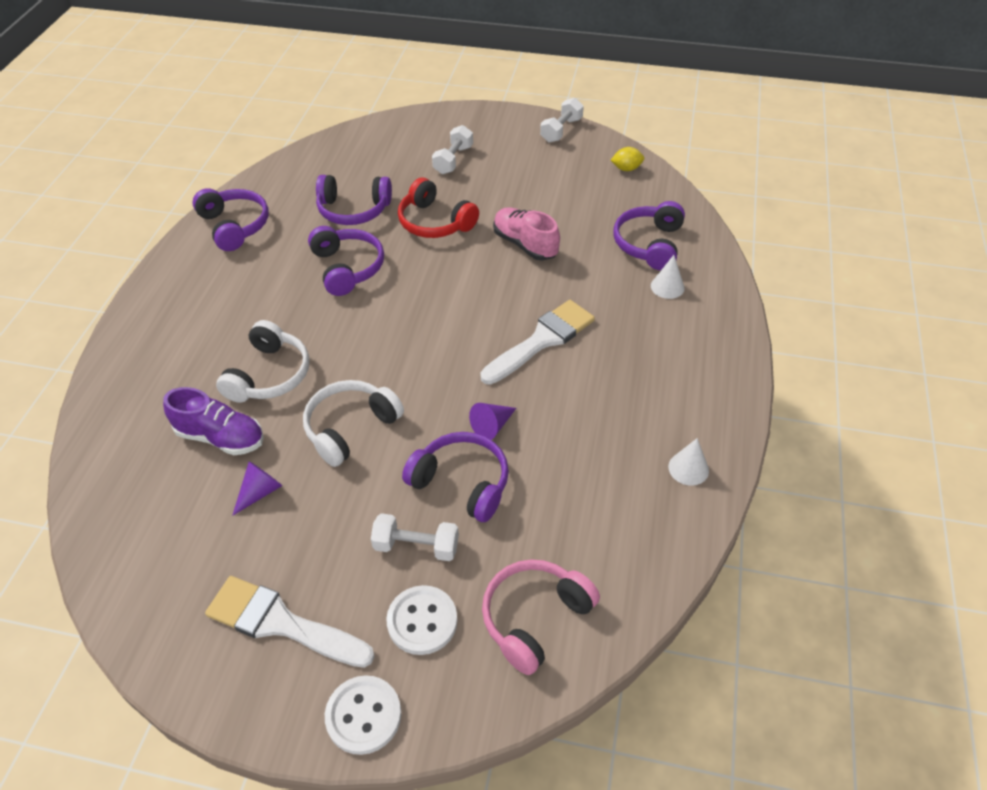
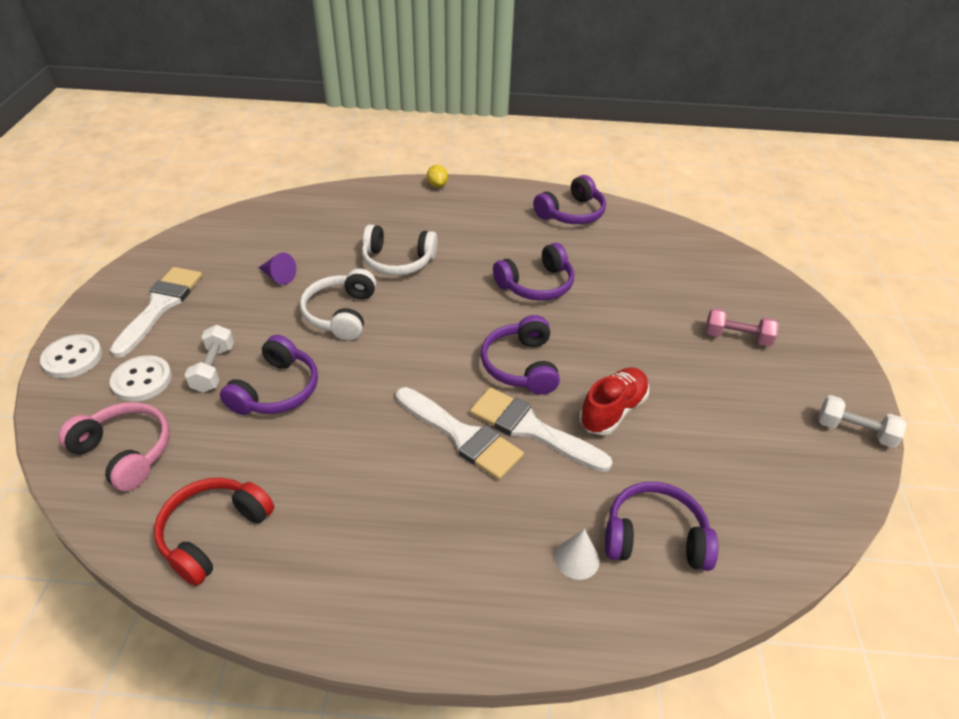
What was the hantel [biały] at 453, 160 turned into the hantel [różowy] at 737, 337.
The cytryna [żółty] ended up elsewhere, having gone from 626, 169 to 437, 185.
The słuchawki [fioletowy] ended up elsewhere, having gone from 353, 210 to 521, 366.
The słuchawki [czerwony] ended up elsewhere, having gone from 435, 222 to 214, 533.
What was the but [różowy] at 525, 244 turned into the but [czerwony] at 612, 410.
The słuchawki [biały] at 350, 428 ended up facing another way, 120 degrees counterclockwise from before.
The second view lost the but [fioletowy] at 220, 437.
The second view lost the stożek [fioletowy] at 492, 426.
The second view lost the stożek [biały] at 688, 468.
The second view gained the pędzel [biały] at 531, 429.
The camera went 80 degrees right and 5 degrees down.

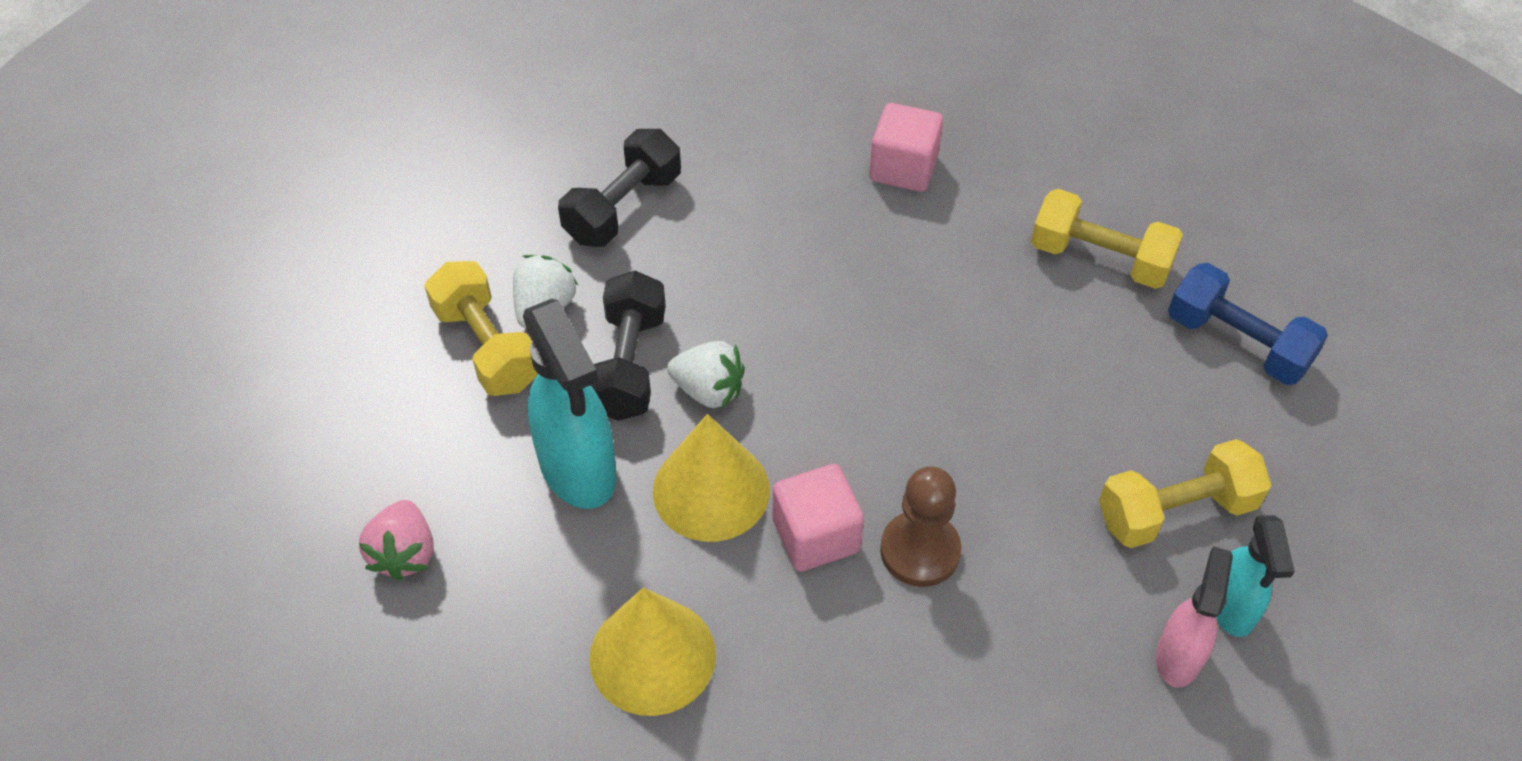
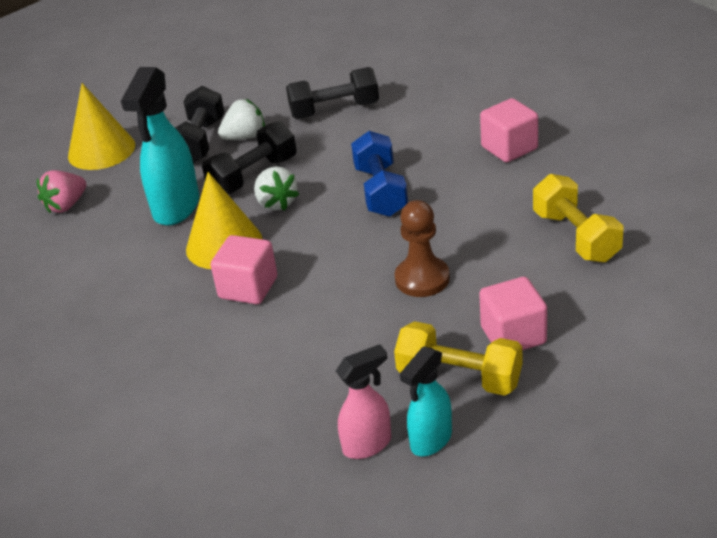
What was the hantel [żółty] at 487, 347 turned into the hantel [czarny] at 200, 142.
The hantel [niebieski] ended up elsewhere, having gone from 1237, 343 to 381, 191.
The pionek [brązowy] ended up elsewhere, having gone from 920, 551 to 422, 279.
The stożek [żółty] ended up elsewhere, having gone from 652, 656 to 101, 150.
The second view gained the sześcian [różowy] at 513, 335.
The camera went 45 degrees right and 15 degrees down.

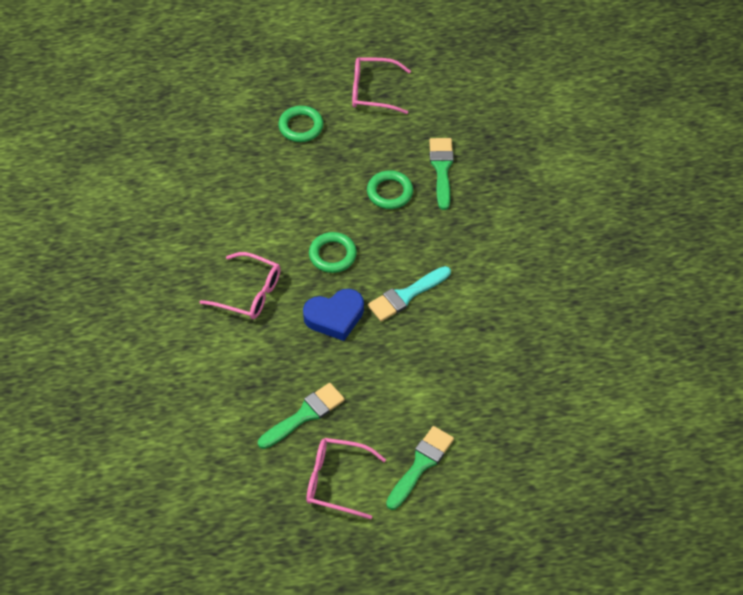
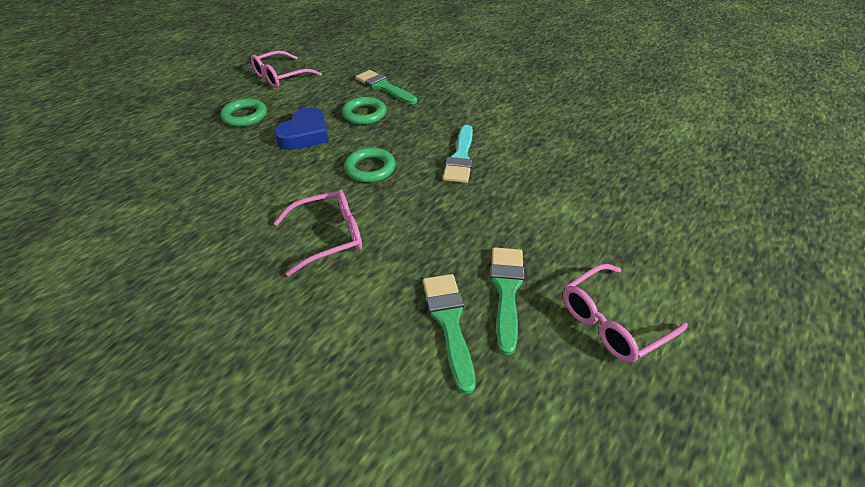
The serce [niebieski] ended up elsewhere, having gone from 335, 317 to 305, 135.
The pędzel [zielony] ended up elsewhere, having gone from 421, 464 to 449, 322.
The camera went 45 degrees left and 10 degrees down.

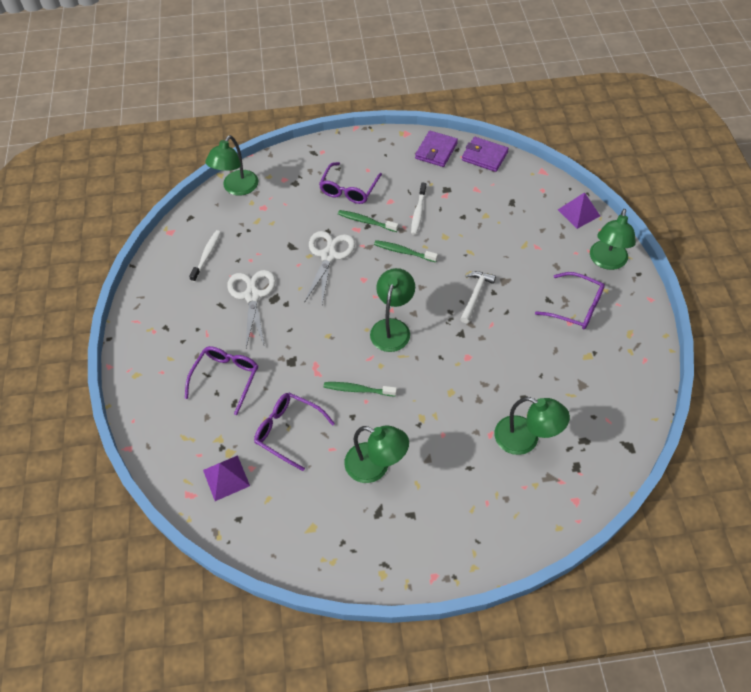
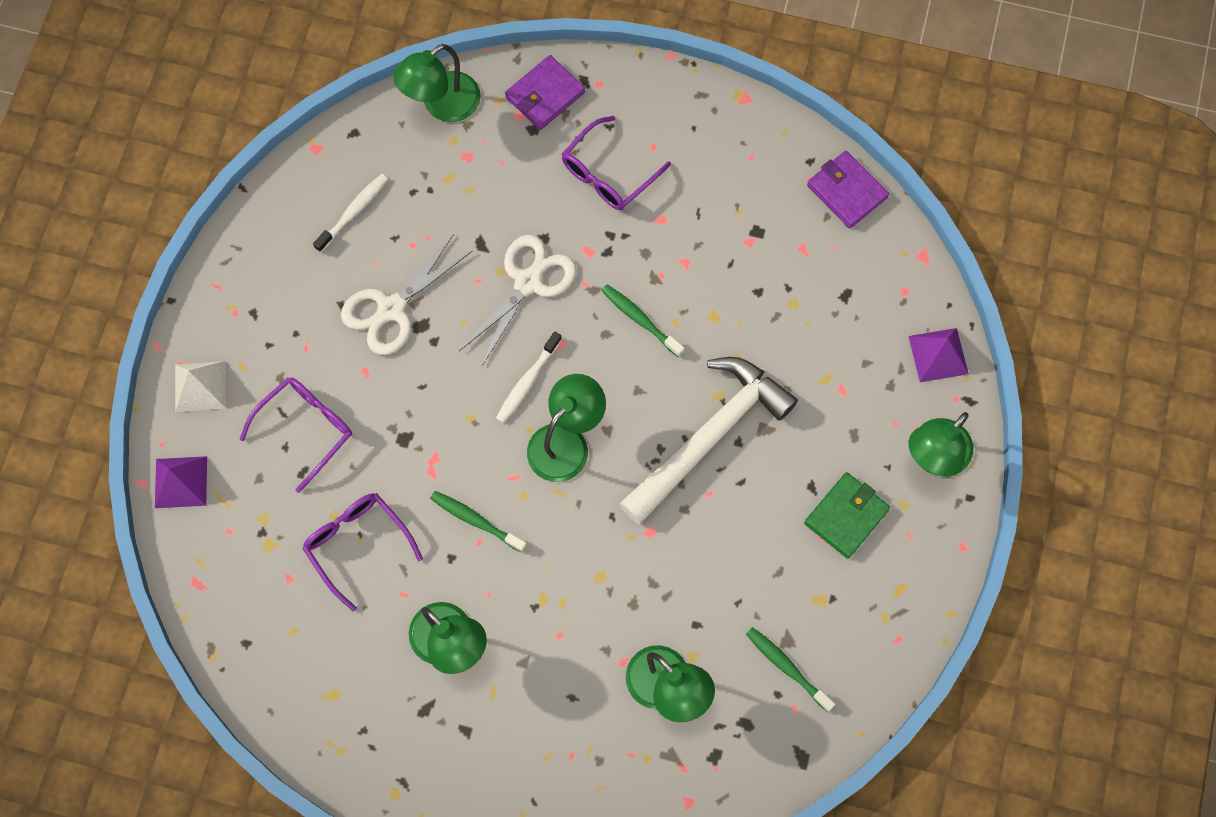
The portfel [fioletowy] ended up elsewhere, having gone from 436, 151 to 545, 95.
The szczoteczka do zębów [biały] ended up elsewhere, having gone from 418, 212 to 527, 381.
The szczoteczka do zębów [zielony] ended up elsewhere, having gone from 366, 221 to 787, 667.
The nożyczki [biały] at 252, 296 ended up facing another way, 150 degrees counterclockwise from before.
The size of the młotek [biały] at 475, 295 changed by a factor of 2.05.
Where the okulary [fioletowy] stood at 576, 307, the portfel [zielony] came to stand at 846, 516.
The piramida [fioletowy] ended up elsewhere, having gone from 226, 478 to 180, 482.
The second view gained the piramida [biały] at 200, 386.
The camera went 20 degrees right and 15 degrees up.

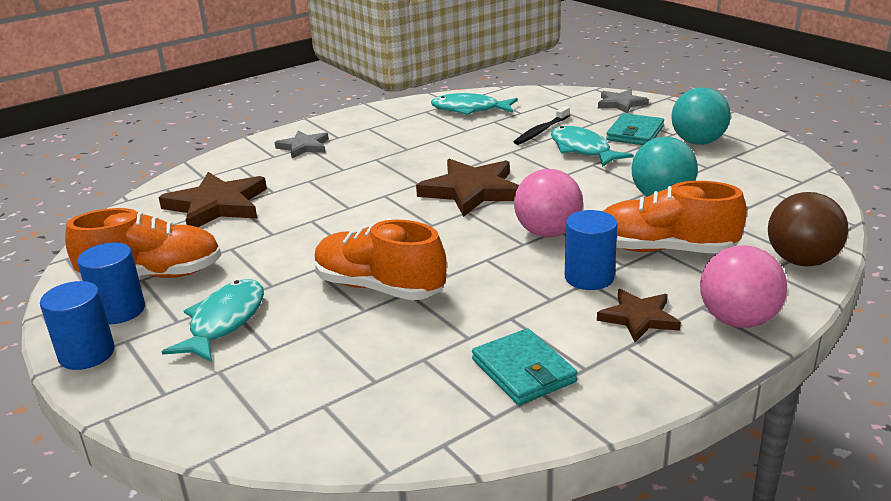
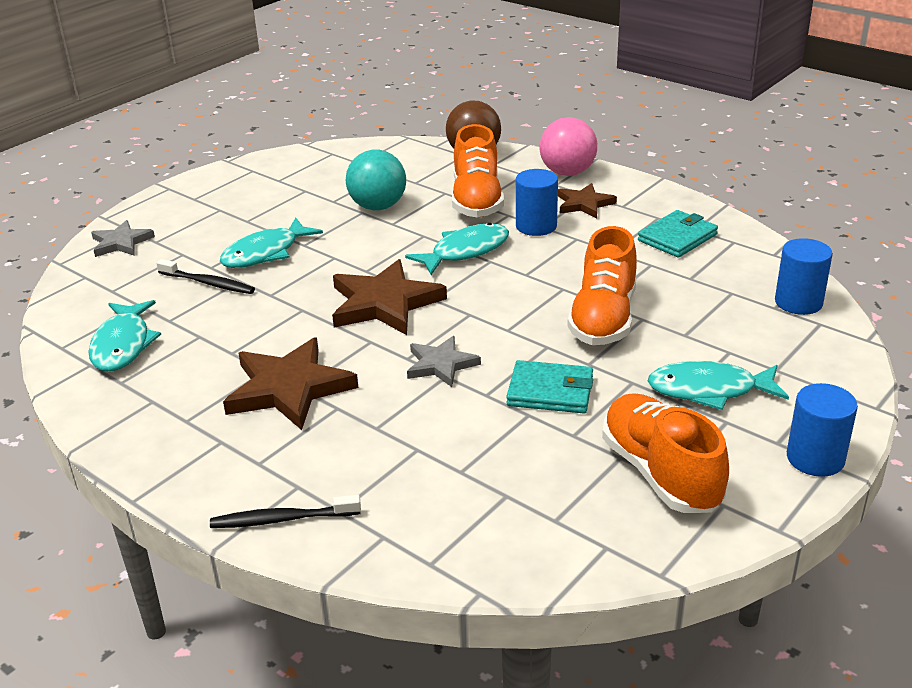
The second view lost the piłka [turkusowy] at 697, 142.
The portfel [turkusowy] ended up elsewhere, having gone from 635, 133 to 550, 391.
The gwiazda [szary] ended up elsewhere, having gone from 304, 147 to 441, 364.
Where the piłka [różowy] stood at 547, 233, the ryba [turkusowy] came to stand at 465, 251.
The gwiazda [brązowy] ended up elsewhere, having gone from 216, 205 to 289, 388.
The walec [niebieski] ended up elsewhere, having gone from 119, 311 to 798, 302.
The second view gained the szczoteczka do zębów [czarny] at 282, 519.
The camera went 105 degrees left and 5 degrees up.

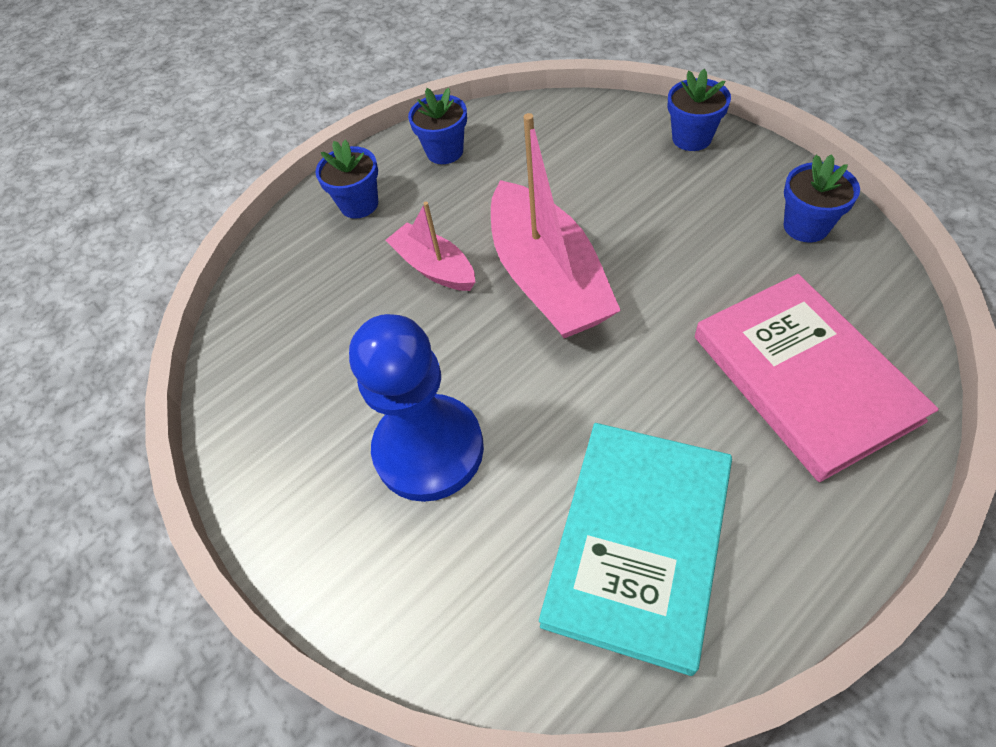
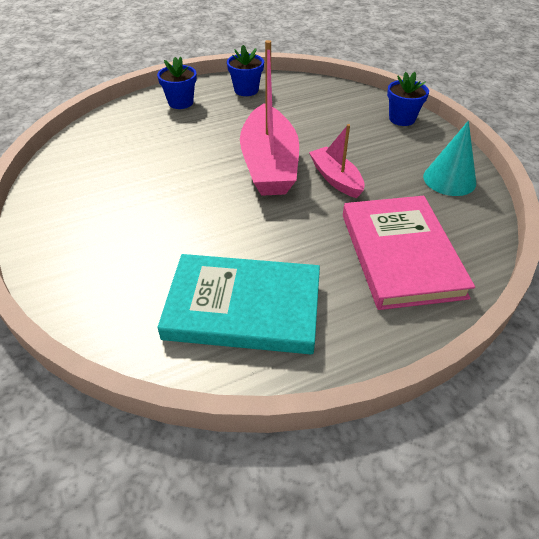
Where the doniczka [niebieski] stood at 806, 226, the stożek [turkusowy] came to stand at 449, 179.
The łódka [różowy] ended up elsewhere, having gone from 434, 267 to 336, 179.
The second view lost the pionek [niebieski] at 429, 449.
The książka [turkusowy] at 638, 543 ended up facing another way, 60 degrees clockwise from before.
The camera went 10 degrees right and 10 degrees down.

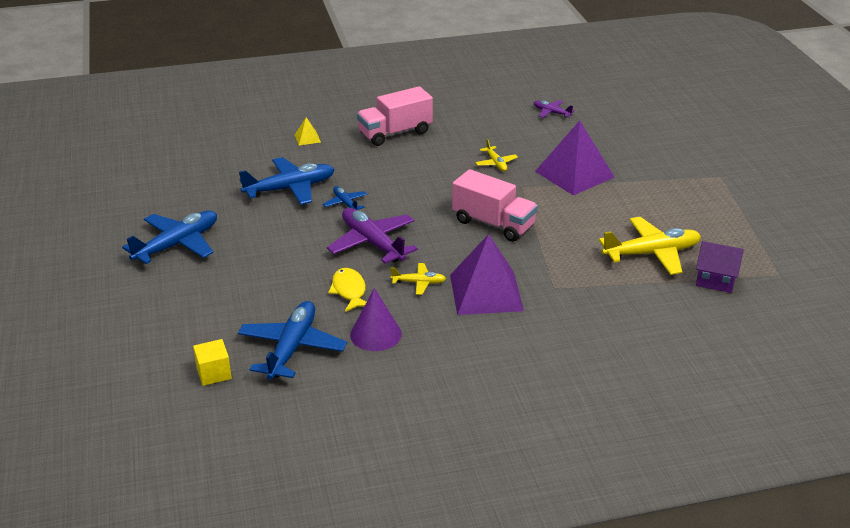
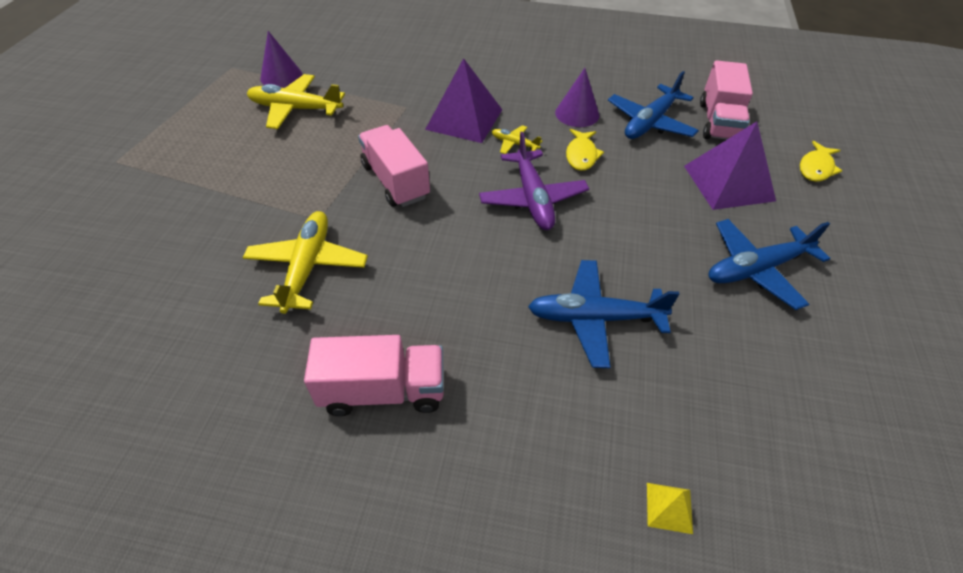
The second view lost the samolot [fioletowy] at 551, 112.
The piramida [żółty] ended up elsewhere, having gone from 307, 138 to 669, 507.
The piramida [fioletowy] ended up elsewhere, having gone from 574, 174 to 728, 183.
The size of the samolot [żółty] at 496, 163 changed by a factor of 1.98.
The second view lost the samolot [niebieski] at 345, 203.
Where the domek [fioletowy] stood at 715, 280, the stożek [fioletowy] came to stand at 281, 76.
Where the sześcian [żółty] stood at 214, 373, the ciężarówka [różowy] came to stand at 719, 122.
The second view gained the ryba [żółty] at 816, 168.
The camera went 155 degrees left and 15 degrees up.

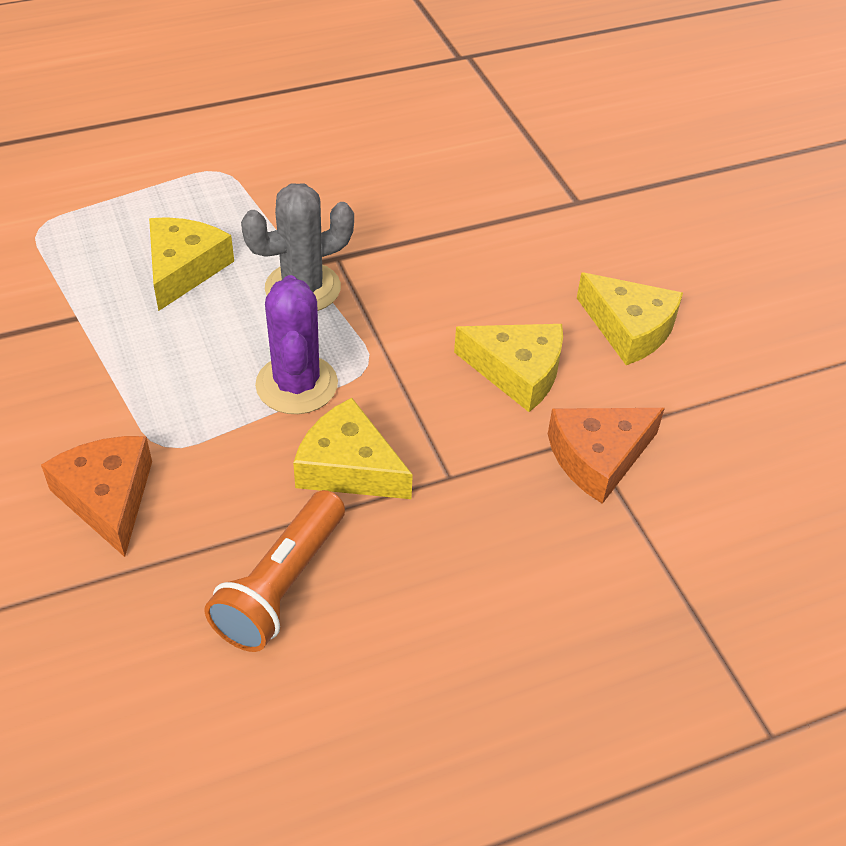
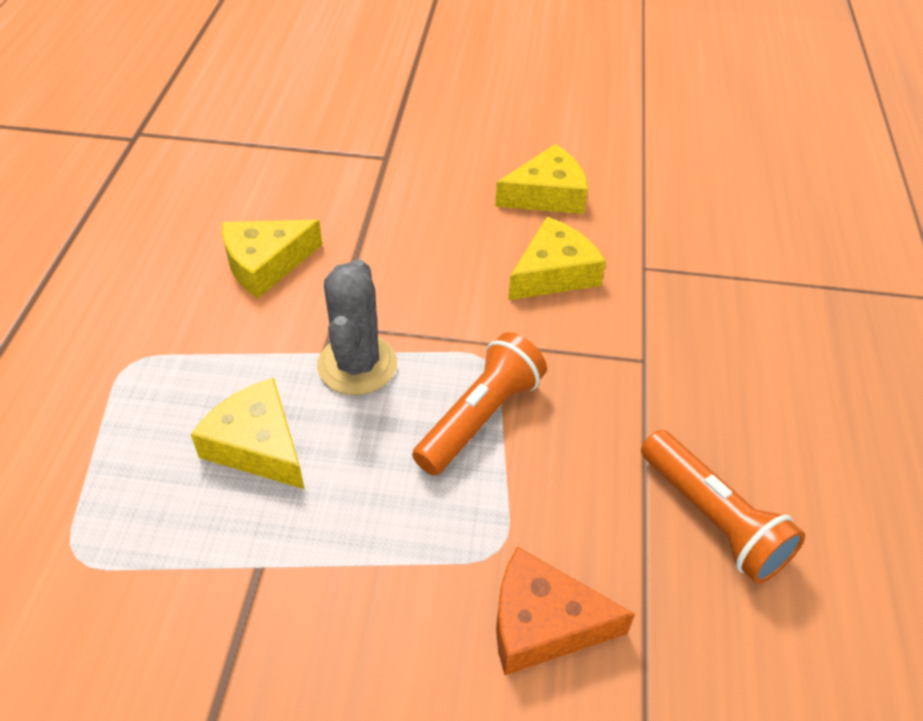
Where the kaktus [fioletowy] stood at 297, 385, the latarka [pomarańczowy] came to stand at 480, 417.
The ser [żółty] ended up elsewhere, having gone from 348, 467 to 265, 264.
The second view lost the ser [pomarańczowy] at 598, 458.
The camera went 60 degrees left and 0 degrees up.

